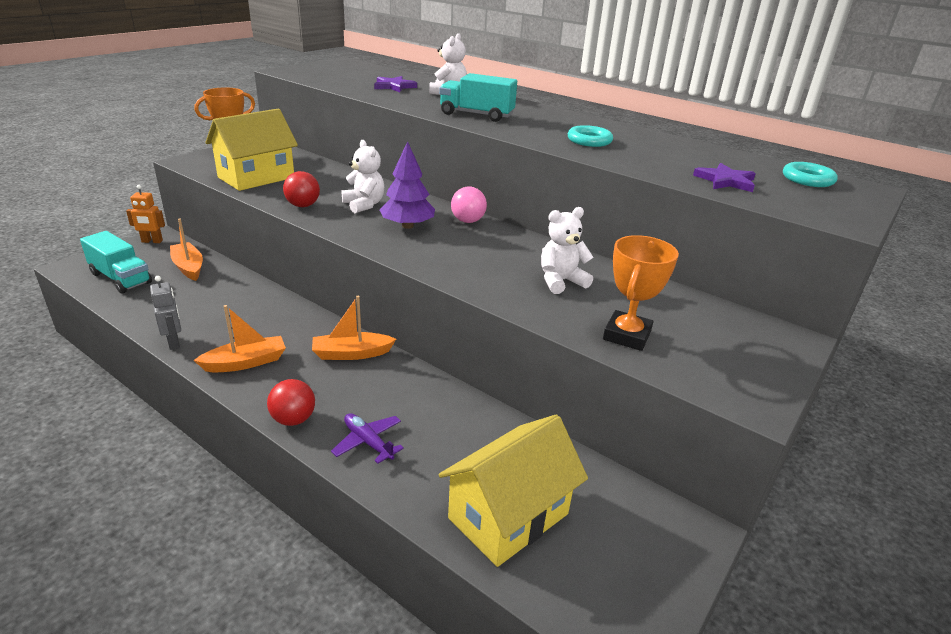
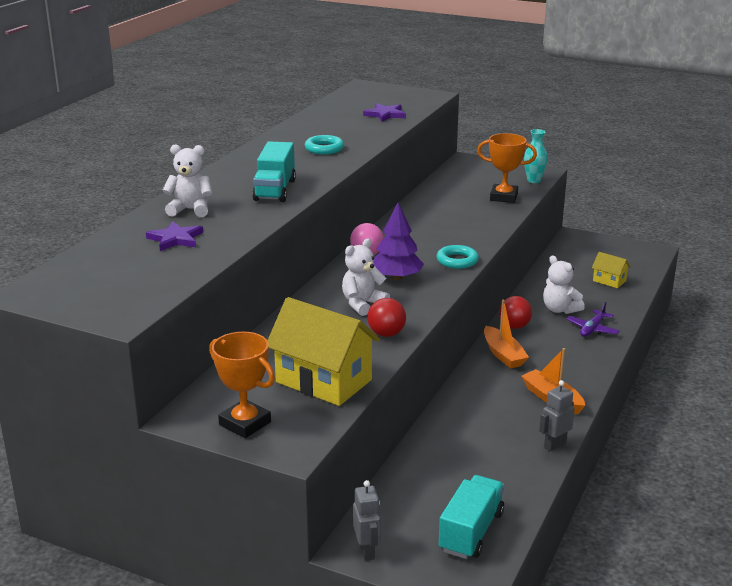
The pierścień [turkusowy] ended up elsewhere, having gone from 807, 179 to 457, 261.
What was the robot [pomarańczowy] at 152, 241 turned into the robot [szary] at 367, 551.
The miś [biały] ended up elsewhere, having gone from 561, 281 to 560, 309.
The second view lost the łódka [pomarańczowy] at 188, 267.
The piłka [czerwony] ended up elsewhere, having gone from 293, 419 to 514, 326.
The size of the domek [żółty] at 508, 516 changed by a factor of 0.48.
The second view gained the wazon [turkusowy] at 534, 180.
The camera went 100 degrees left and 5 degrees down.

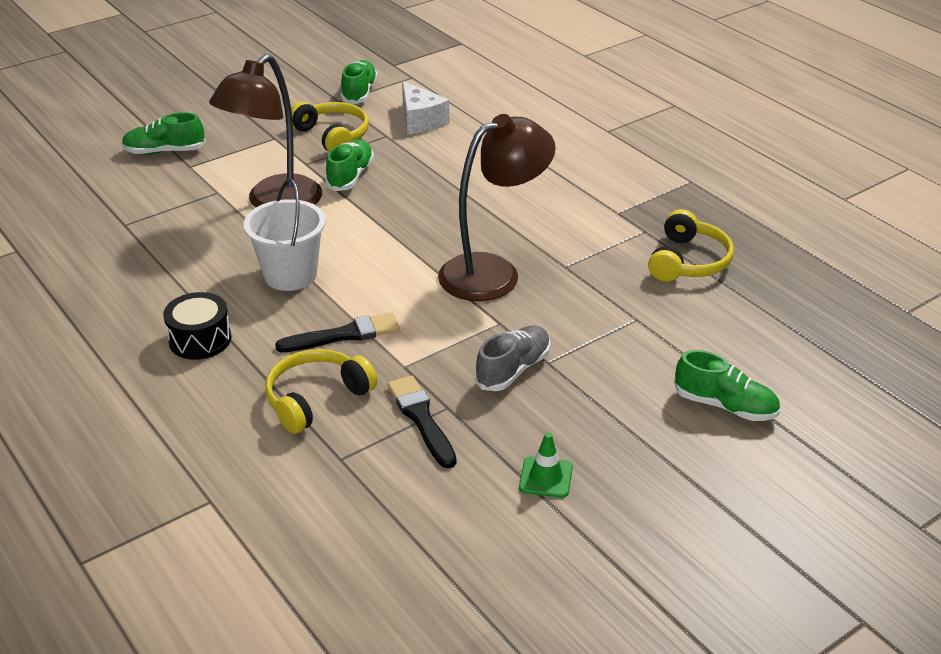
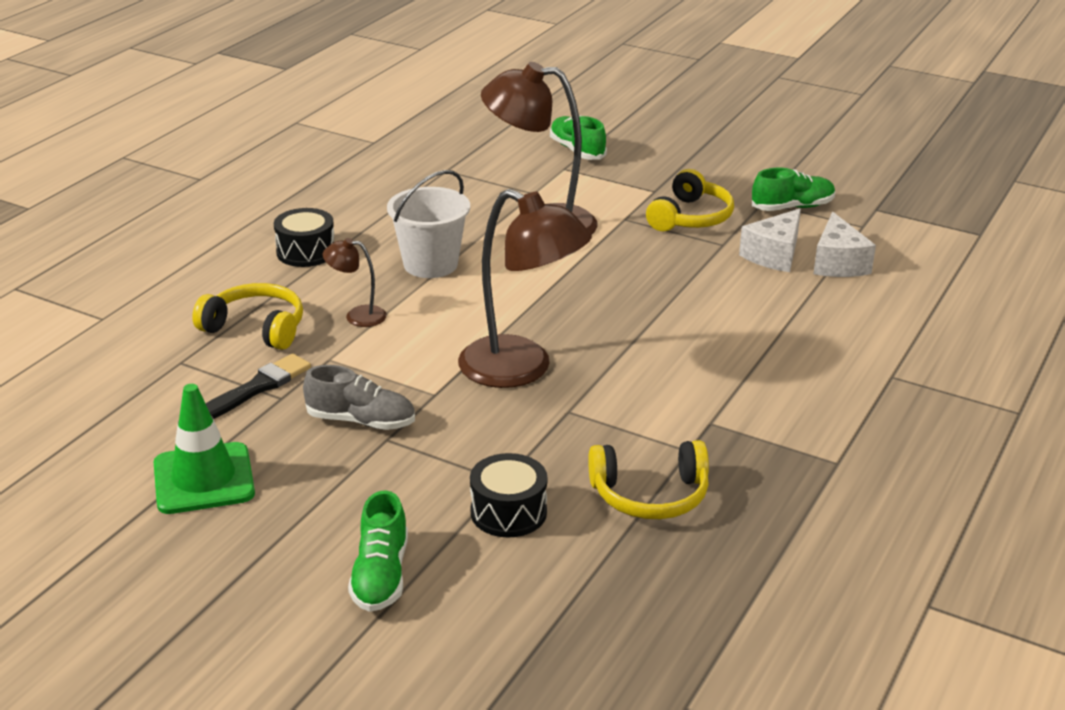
The second view lost the but [zielony] at 350, 176.
Where the pędzel [czarny] stood at 344, 335, the lampka [brązowy] came to stand at 357, 316.
The size of the pachołek [zielony] at 546, 477 changed by a factor of 1.80.
The second view gained the ser [biały] at 838, 263.
The second view gained the bęben [czarny] at 508, 512.
The camera went 65 degrees right and 5 degrees down.

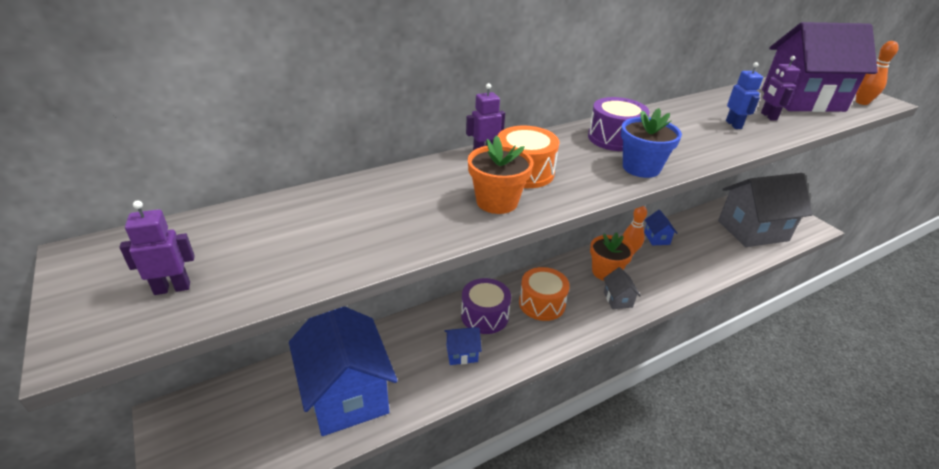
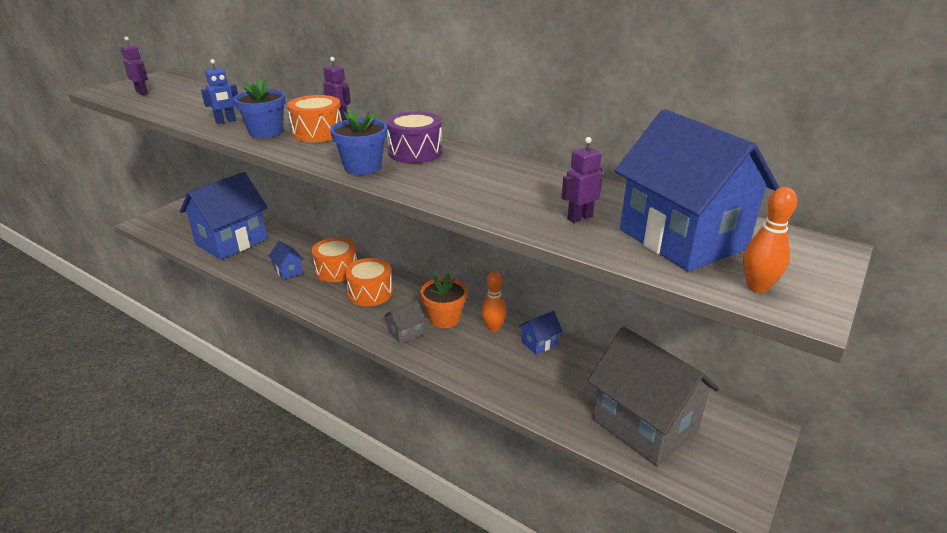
What was the domek [fioletowy] at 802, 100 turned into the domek [niebieski] at 682, 239.
The robot [niebieski] ended up elsewhere, having gone from 734, 125 to 226, 121.
What was the doniczka [pomarańczowy] at 497, 202 turned into the doniczka [niebieski] at 266, 132.
What was the bęben [fioletowy] at 484, 316 turned into the bęben [pomarańczowy] at 336, 270.
The camera went 65 degrees right and 5 degrees down.

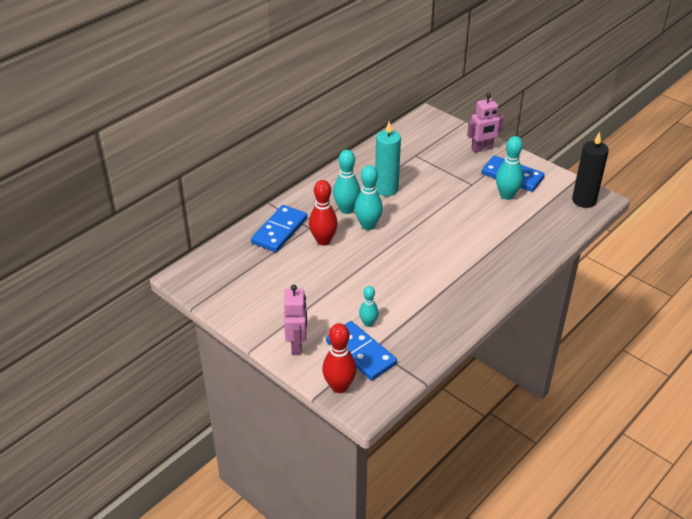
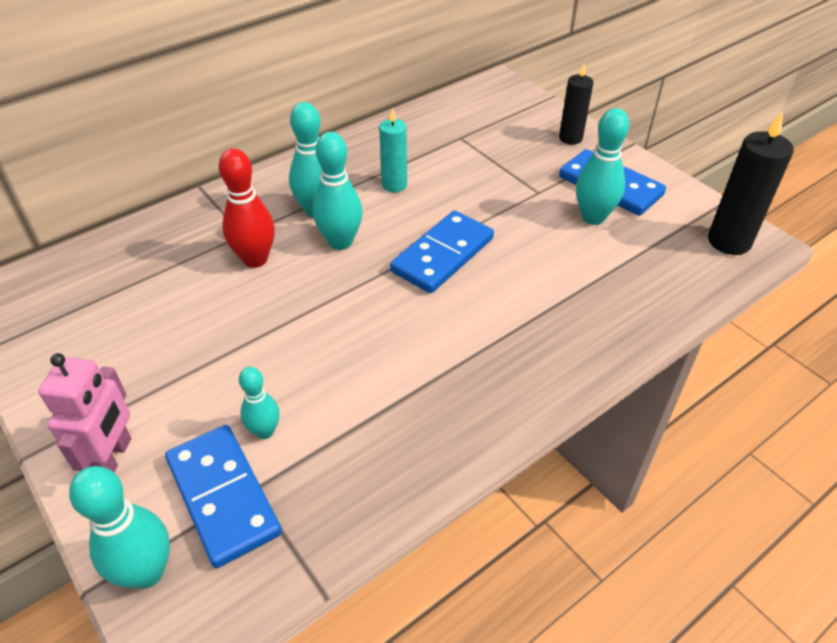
Where the robot [różowy] stood at 482, 149, the świeca [czarny] came to stand at 570, 138.
The size of the świeca [turkusowy] at 386, 189 changed by a factor of 0.65.
The kostka domina [niebieski] ended up elsewhere, having gone from 279, 231 to 443, 255.
What was the kręgiel [czerwony] at 339, 386 turned into the kręgiel [turkusowy] at 146, 572.
The camera went 10 degrees right and 5 degrees up.

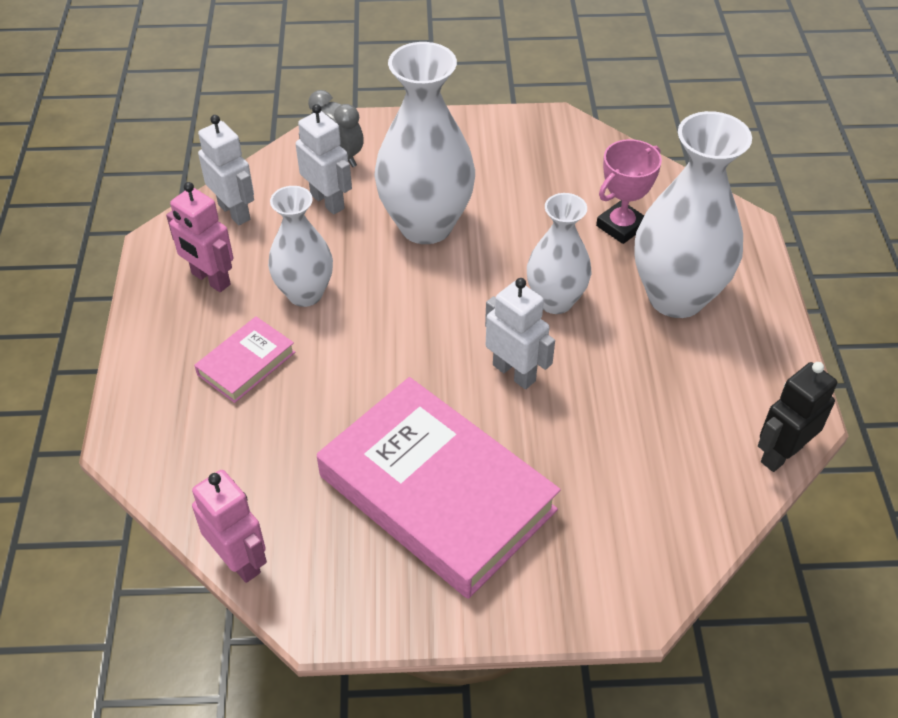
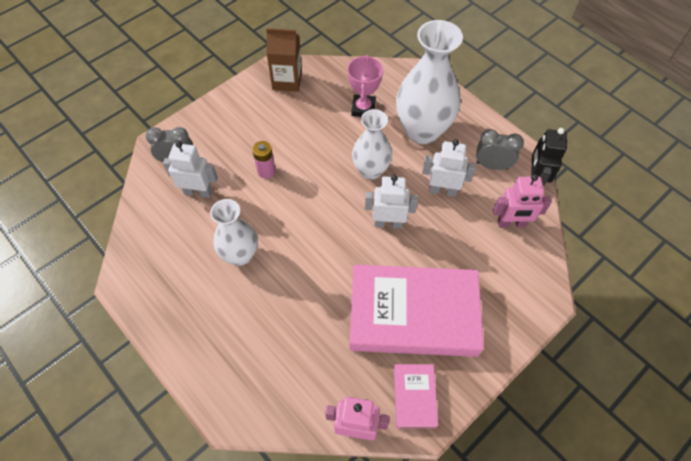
Where the wazon [biały] stood at 426, 225, the bateria [różowy] came to stand at 266, 171.
The robot [biały] ended up elsewhere, having gone from 234, 212 to 442, 190.
The robot [różowy] ended up elsewhere, having gone from 210, 279 to 511, 223.
The książka [różowy] ended up elsewhere, having gone from 246, 363 to 414, 397.
The second view gained the karton mleka [brązowy] at 287, 81.
The second view gained the budzik [szary] at 492, 165.
The camera went 40 degrees left and 10 degrees up.

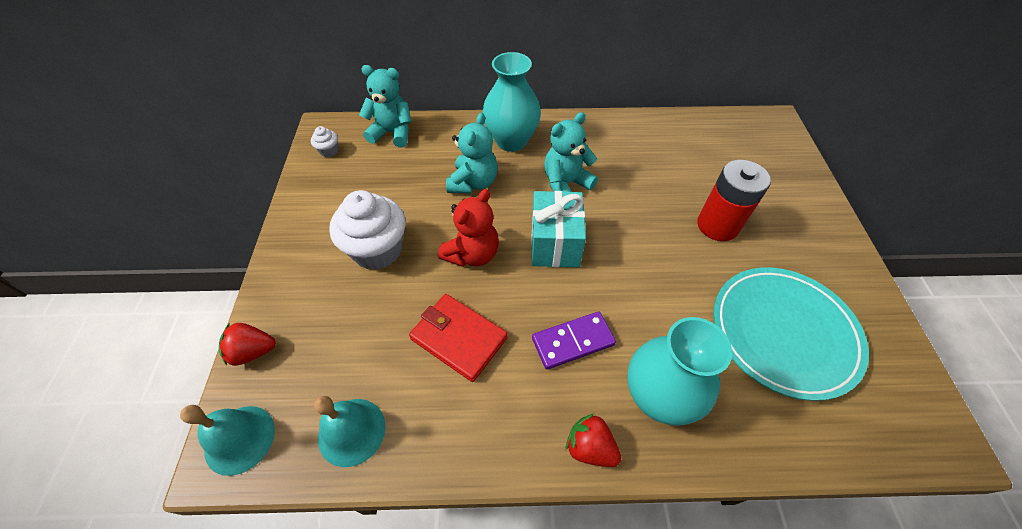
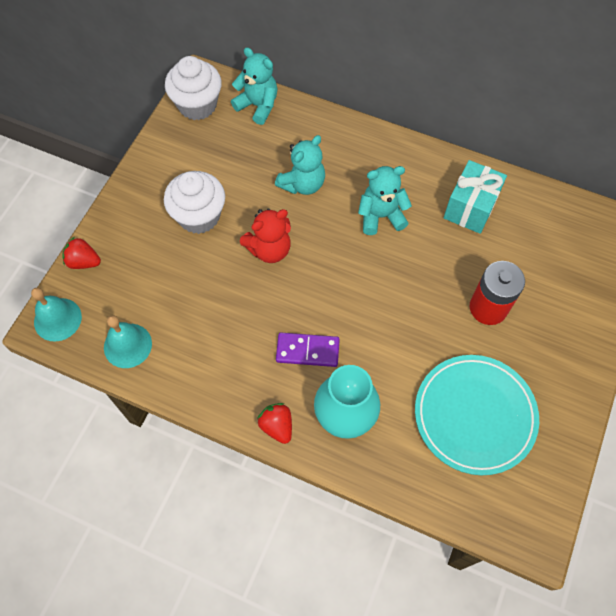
The second view lost the wazon [turkusowy] at 511, 141.
The size of the muffinka [biały] at 329, 151 changed by a factor of 2.30.
The prezent [turkusowy] ended up elsewhere, having gone from 555, 244 to 470, 208.
The second view lost the portfel [czerwony] at 458, 338.
The camera went 25 degrees right and 10 degrees up.

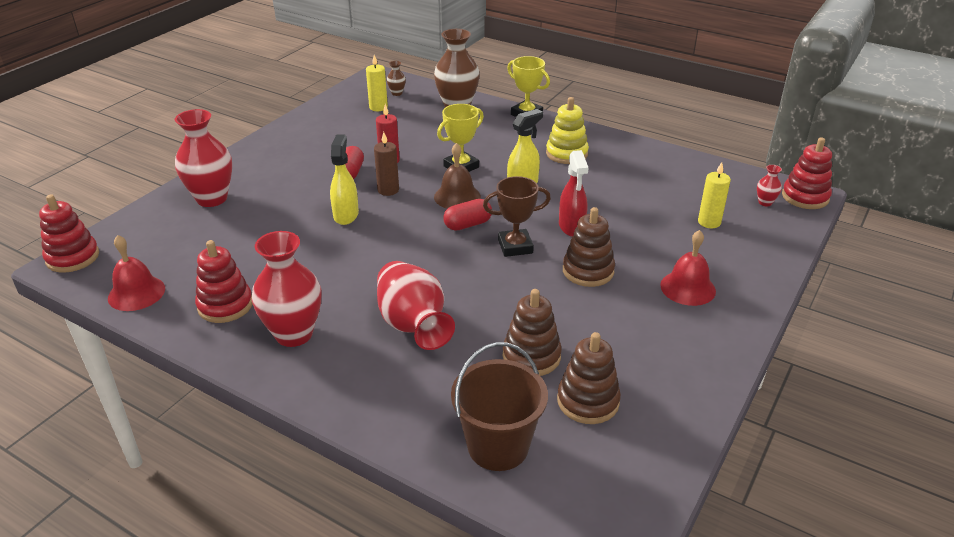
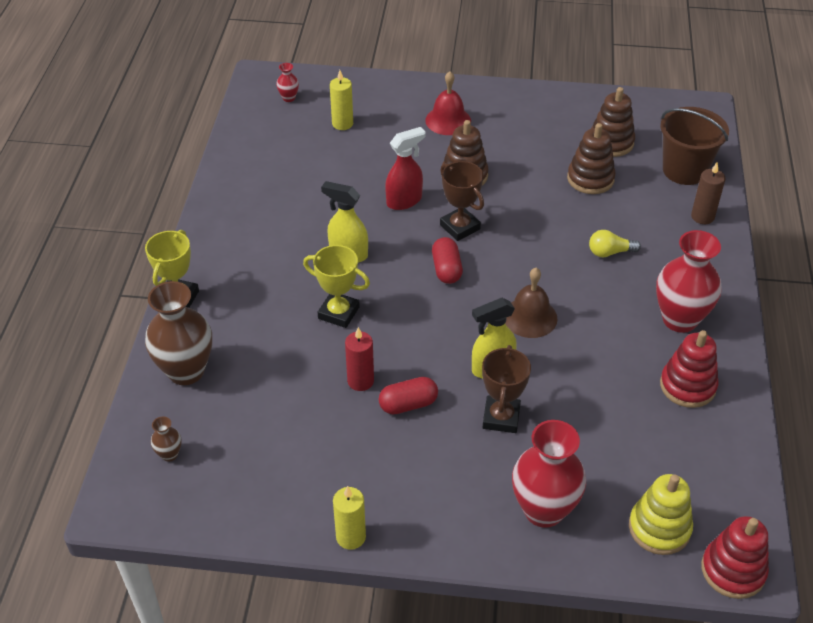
The świeca [żółty] ended up elsewhere, having gone from 378, 107 to 351, 537.
The zabawka nakładanka [żółty] ended up elsewhere, having gone from 566, 153 to 659, 528.
The świeca [brązowy] ended up elsewhere, having gone from 388, 190 to 702, 217.
The second view lost the zabawka nakładanka [czerwony] at 805, 197.
The dzwonek [brązowy] ended up elsewhere, having gone from 457, 196 to 530, 317.
The kapsułka [czerwony] at 467, 224 ended up facing another way, 45 degrees clockwise from before.
The second view lost the dzwonek [czerwony] at 136, 293.
Where the wazon [czerwony] stood at 413, 325, the żarówka [żółty] came to stand at 610, 252.
The second view gained the puchar [brązowy] at 501, 417.
The camera went 115 degrees left and 10 degrees up.

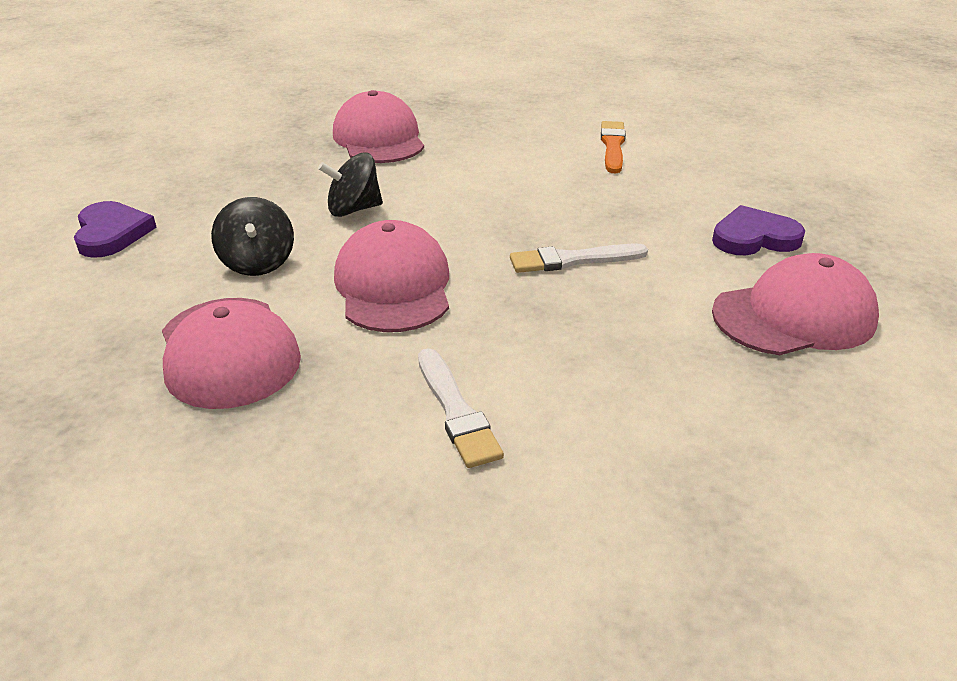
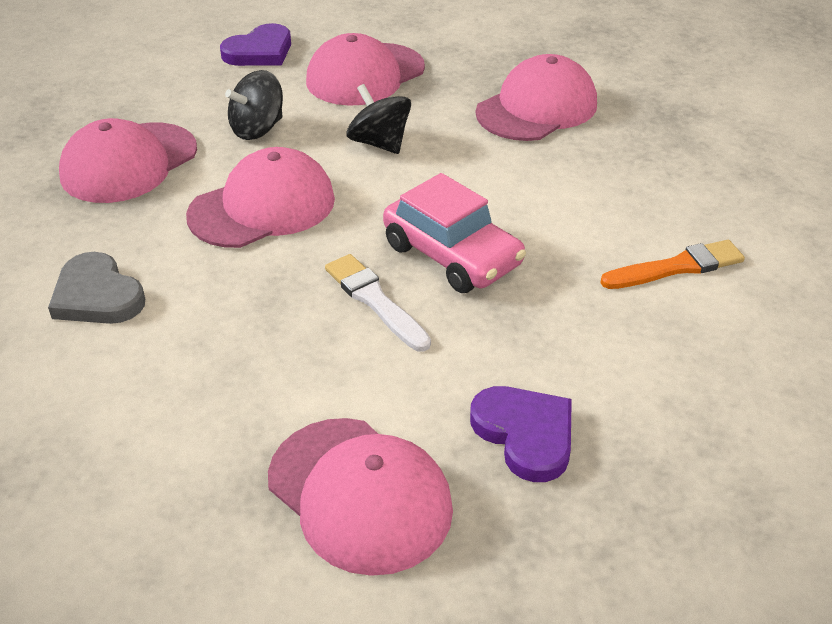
Where the pędzel [biały] stood at 456, 411, the serce [szary] came to stand at 97, 296.
The second view gained the czapka [różowy] at 365, 75.
The second view gained the samochód [różowy] at 452, 255.
The camera went 65 degrees right and 5 degrees up.

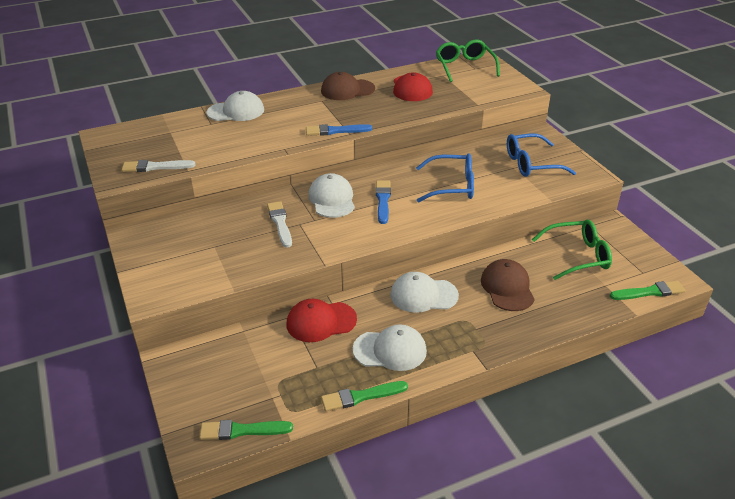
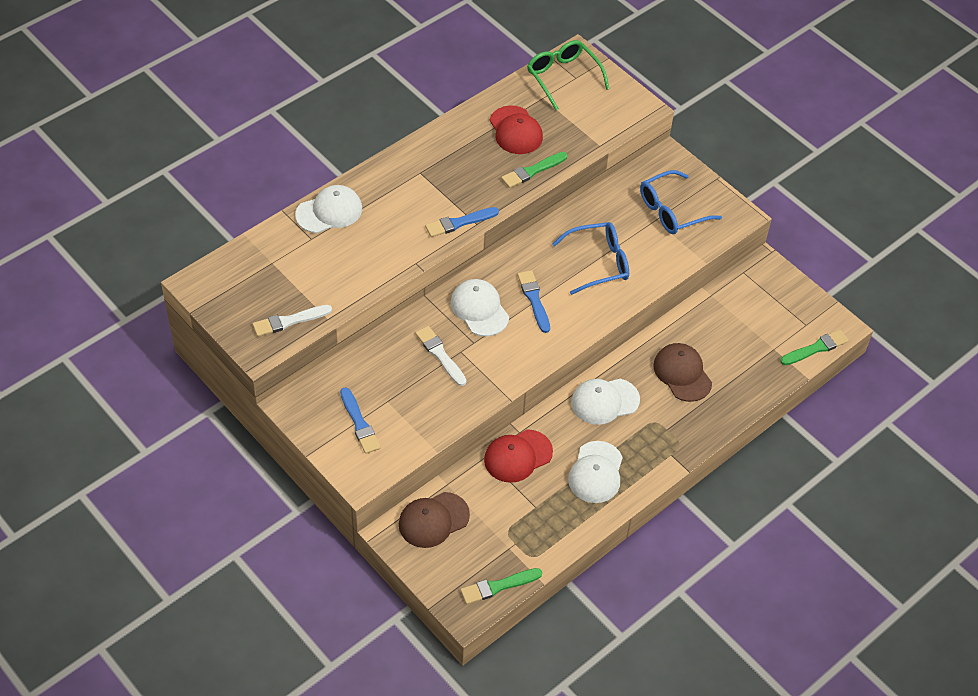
The czapka [brązowy] ended up elsewhere, having gone from 347, 90 to 433, 520.
The second view lost the okulary [zielony] at 578, 256.
The czapka [biały] at 390, 350 ended up facing another way, 120 degrees clockwise from before.
The pędzel [zielony] ended up elsewhere, having gone from 361, 396 to 532, 171.
The second view gained the pędzel [niebieski] at 359, 423.
The camera went 20 degrees left and 15 degrees up.

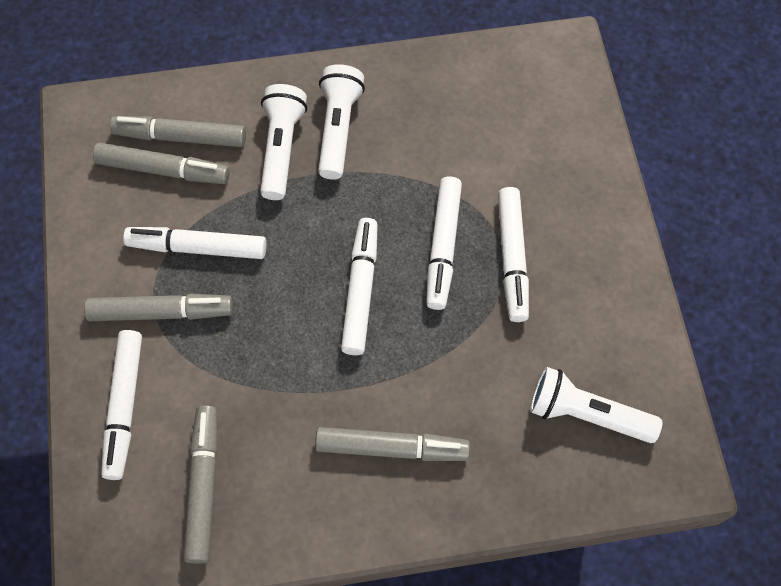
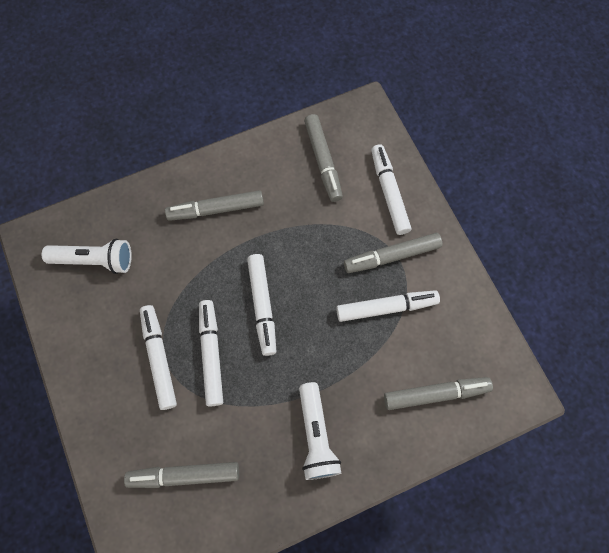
The second view lost the latarka [biały] at 281, 148.
The flamaster [szary] ended up elsewhere, having gone from 163, 170 to 184, 475.
The camera went 165 degrees right and 5 degrees up.

